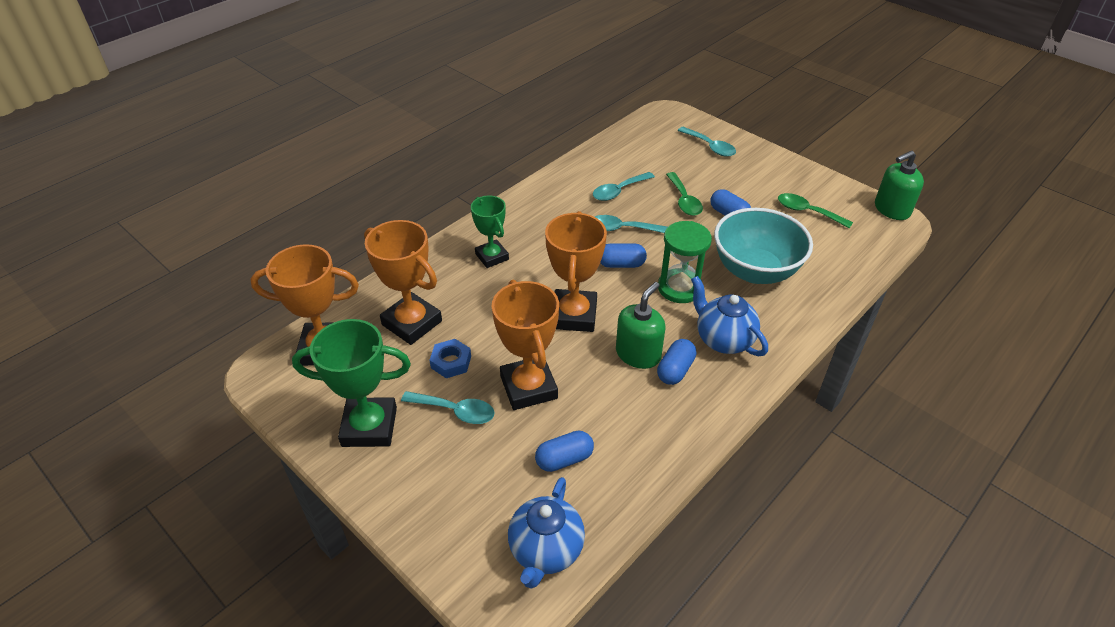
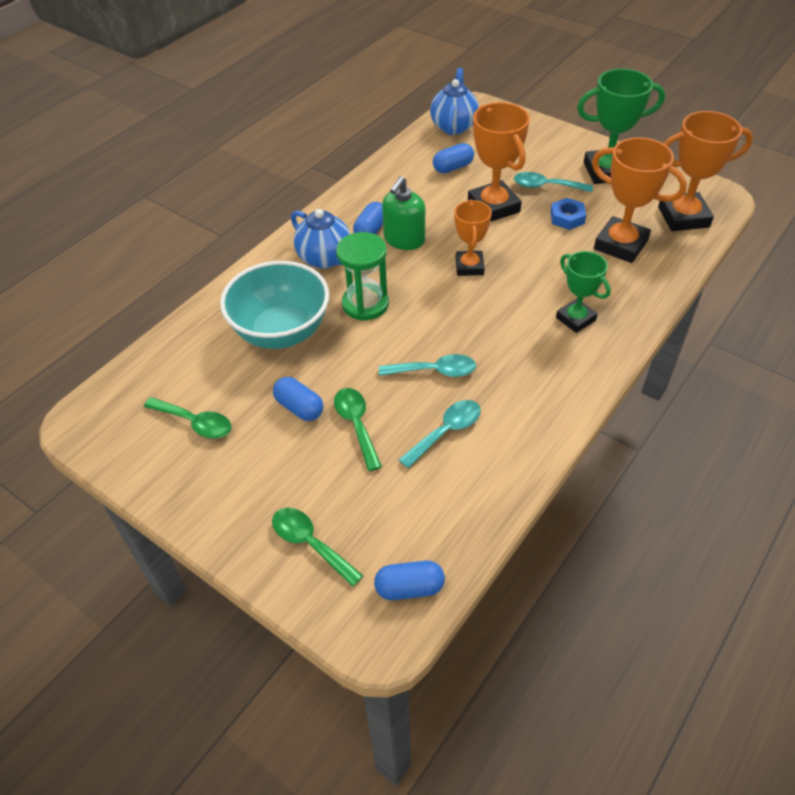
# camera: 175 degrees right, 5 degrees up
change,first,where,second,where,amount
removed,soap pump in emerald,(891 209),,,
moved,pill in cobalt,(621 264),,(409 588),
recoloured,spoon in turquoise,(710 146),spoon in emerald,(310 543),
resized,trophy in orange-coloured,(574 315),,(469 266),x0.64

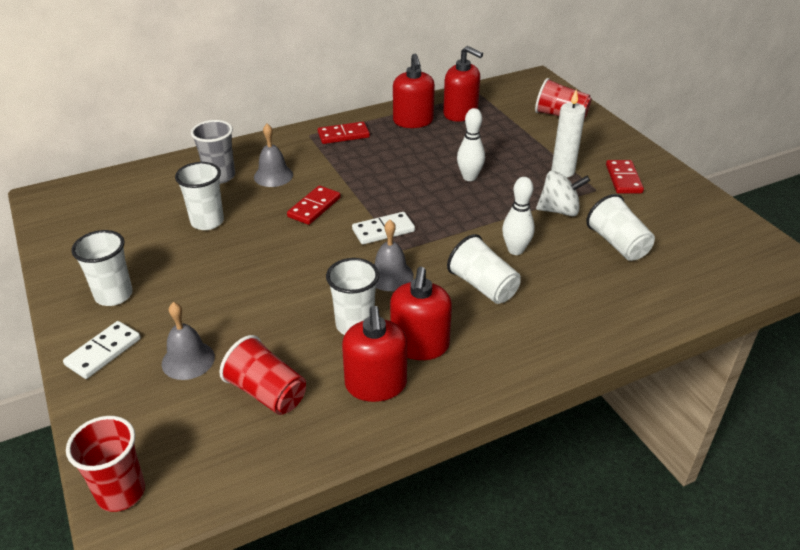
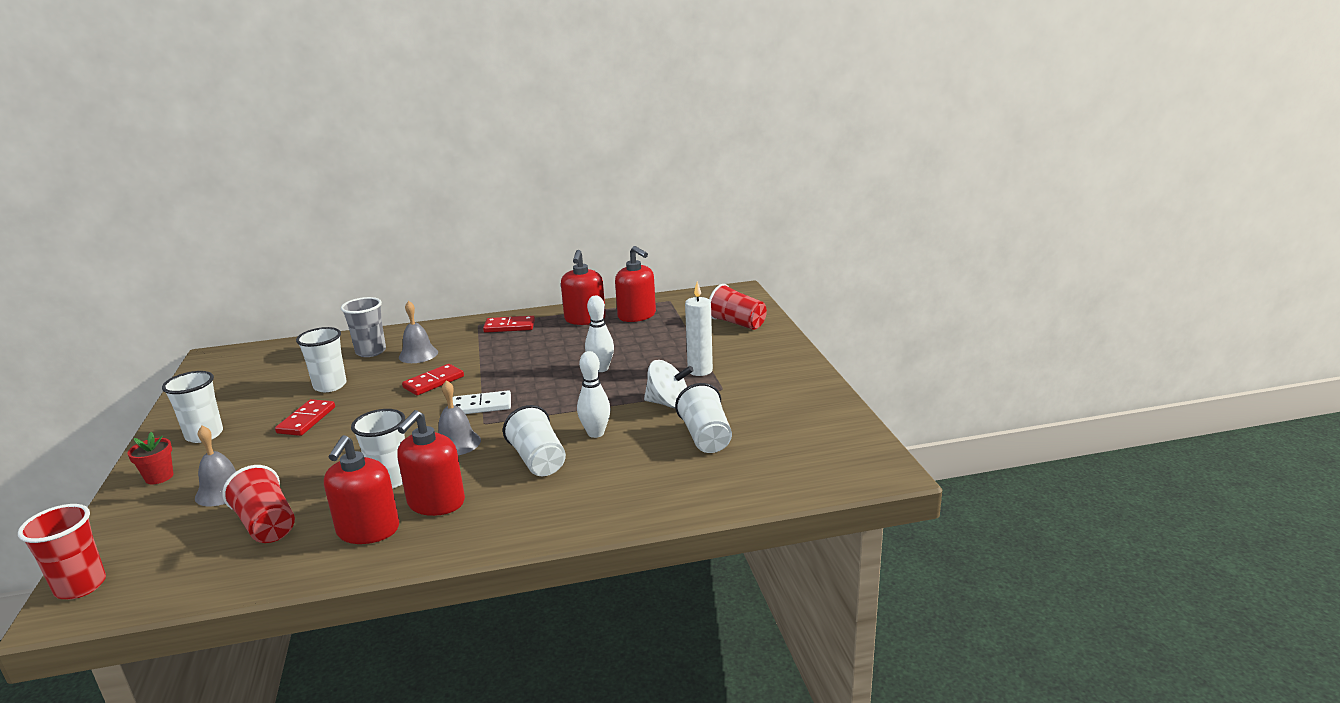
# camera: 15 degrees right, 15 degrees down
change,first,where,second,where,amount
moved,domino piece in scarlet,(623 179),,(306 420),
replaced,domino piece in pure white,(103 352),potted plant in scarlet,(159 477),

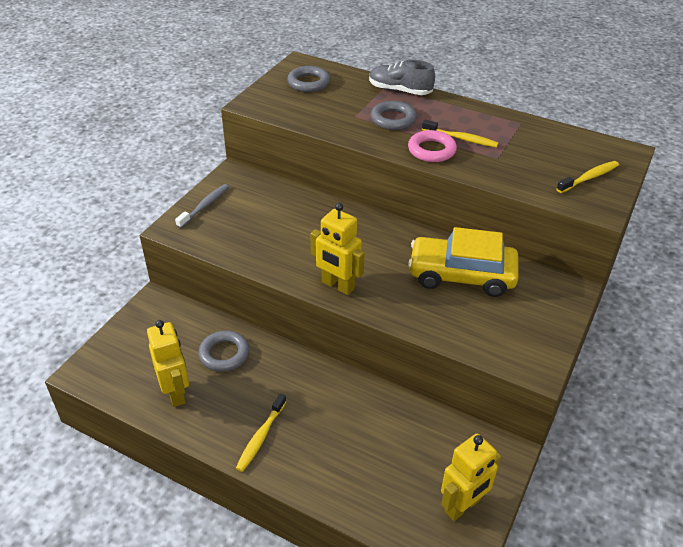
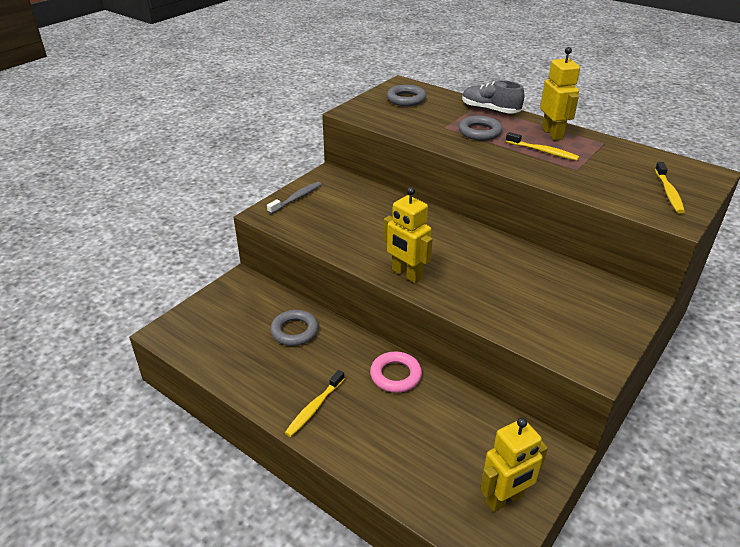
# camera: 10 degrees right, 5 degrees down
change,first,where,second,where,amount
removed,automobile in yellow,(461 275),,,
moved,toy robot in yellow,(176 393),,(552 134),
moved,hoop in rosy,(431 150),,(395 375),
turned,tooth brush in yellow,(589 178),,(668 192),120 degrees clockwise

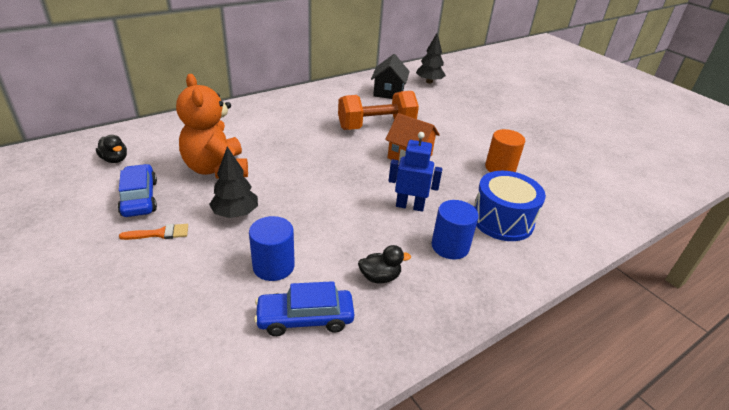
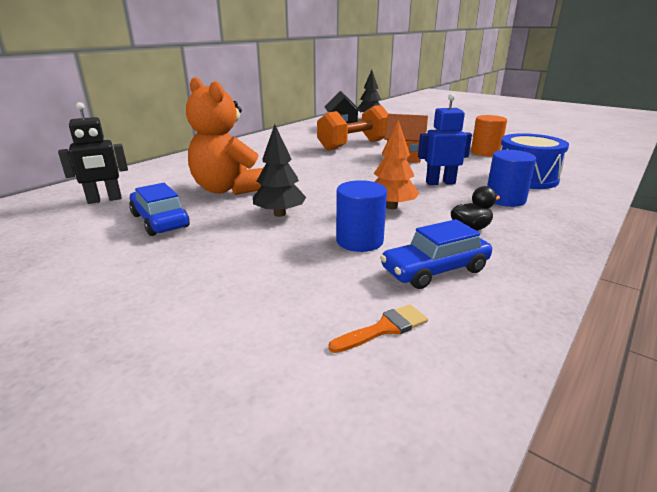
# camera: 15 degrees left, 10 degrees down
change,first,where,second,where,amount
added,,,toy tree in orange-coloured,(391 207),
moved,brush in orange-coloured,(160 233),,(384 328),
replaced,duck in ebony,(115 159),toy robot in ebony,(104 200),

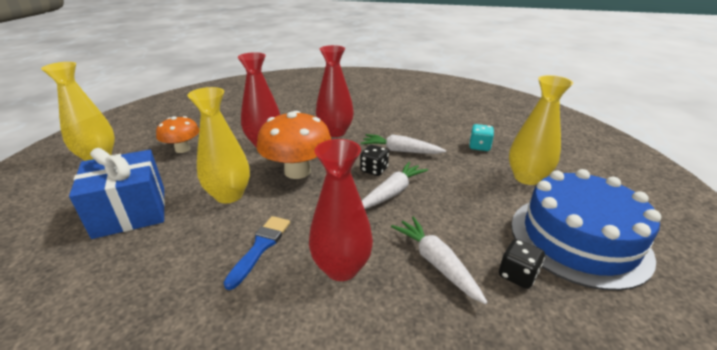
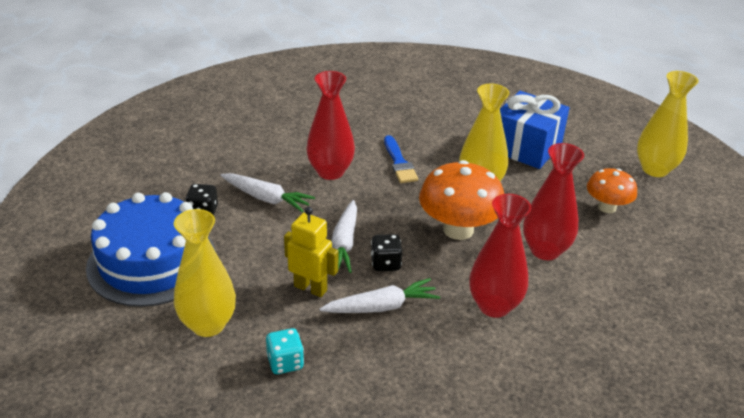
# camera: 145 degrees right, 5 degrees up
change,first,where,second,where,amount
added,,,toy robot in yellow,(310 288),

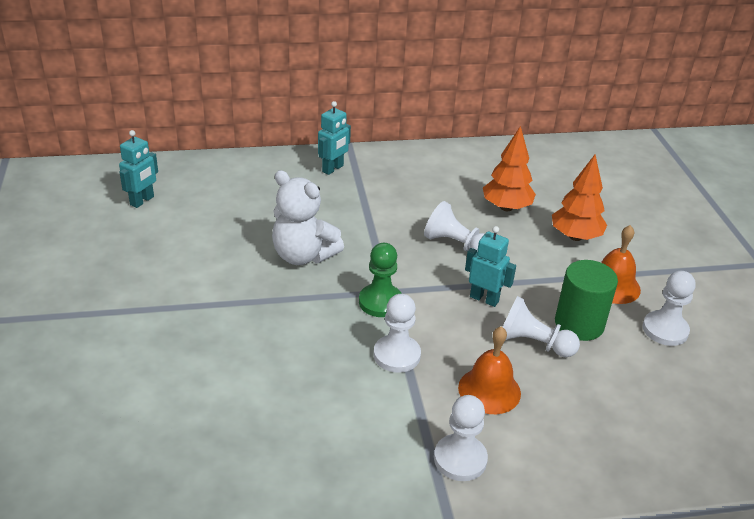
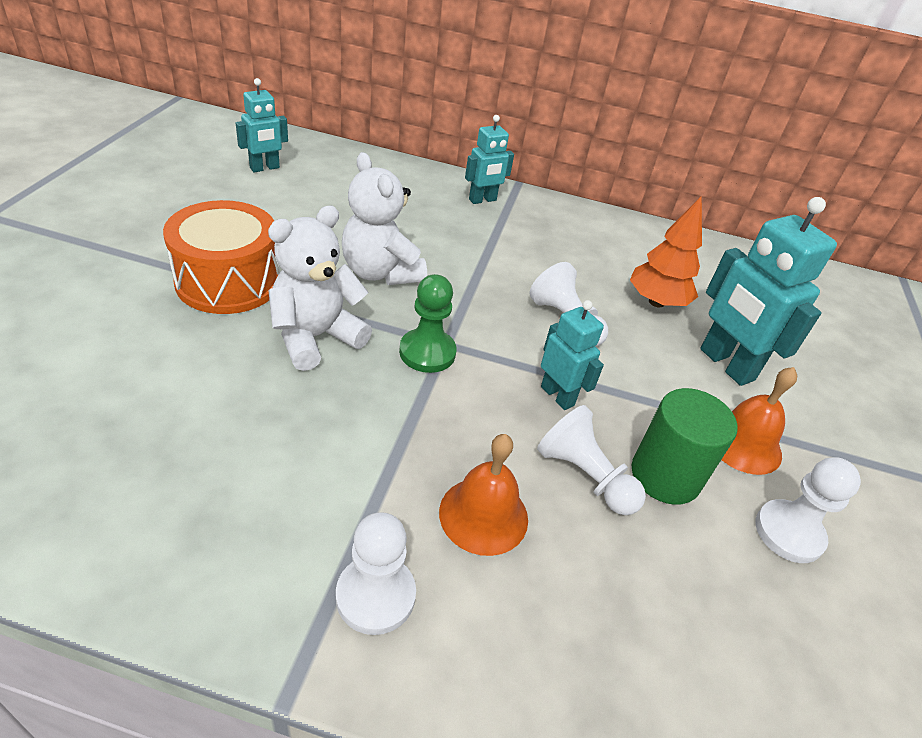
# camera: 20 degrees right, 5 degrees up
change,first,where,second,where,amount
removed,pawn in pure white,(397 355),,,
added,,,snare drum in orange-coloured,(228 281),
added,,,teddy in pure white,(315 337),
replaced,toy tree in orange-coloured,(575 237),toy robot in turquoise,(726 365),

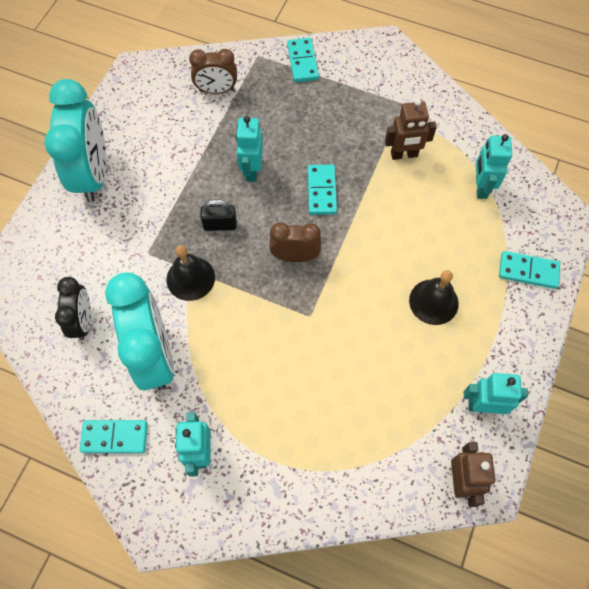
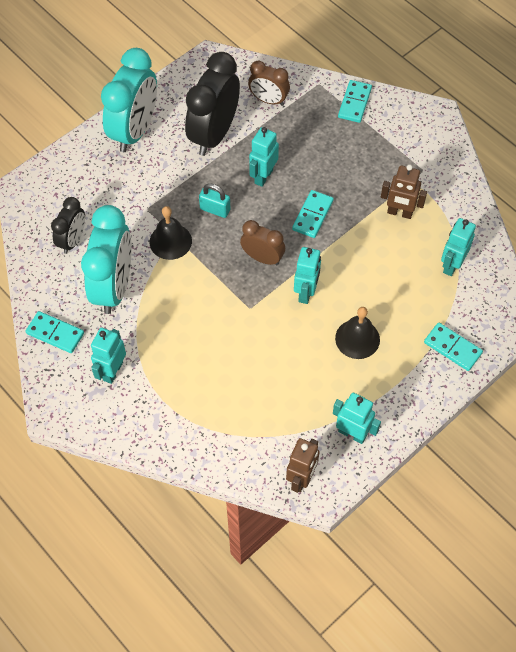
# camera: 25 degrees right, 5 degrees down
change,first,where,second,where,amount
added,,,alarm clock in ebony,(214 134),
added,,,toy robot in turquoise,(306 292),
recoloured,lock in ebony,(220 225),lock in turquoise,(215 209),

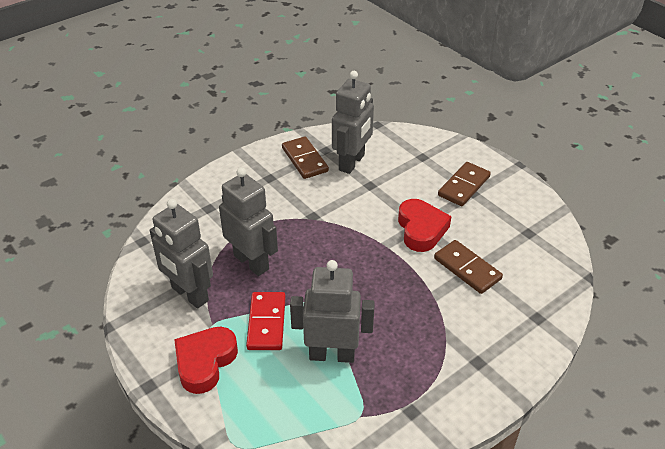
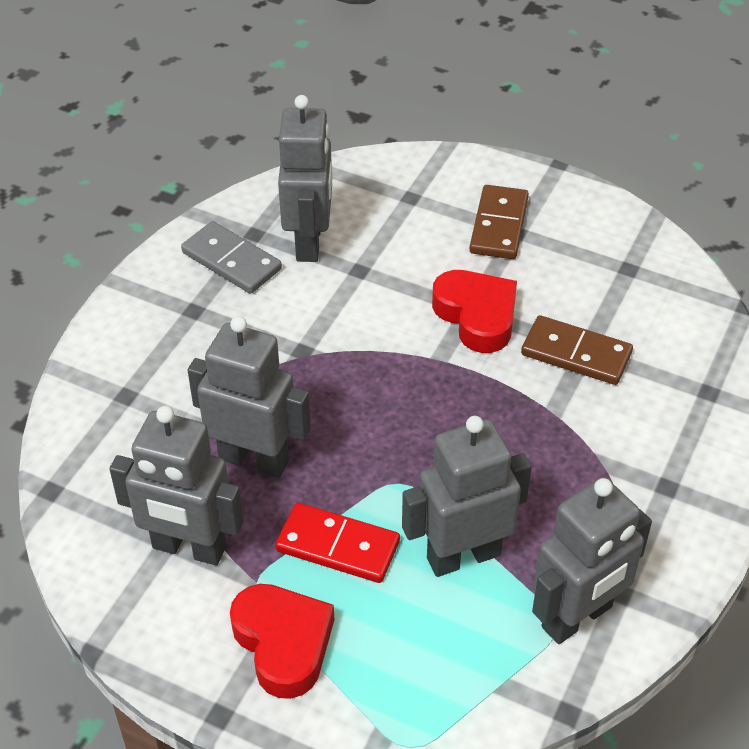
# camera: 25 degrees left, 5 degrees up
change,first,where,second,where,amount
added,,,toy robot in grey,(577 617),
recoloured,domino piece in russet,(305 159),domino piece in grey,(232 261),
turned,love heart in scarlet,(205 362),,(283 643),150 degrees clockwise
turned,domino piece in scarlet,(266 323),,(337 546),45 degrees counterclockwise

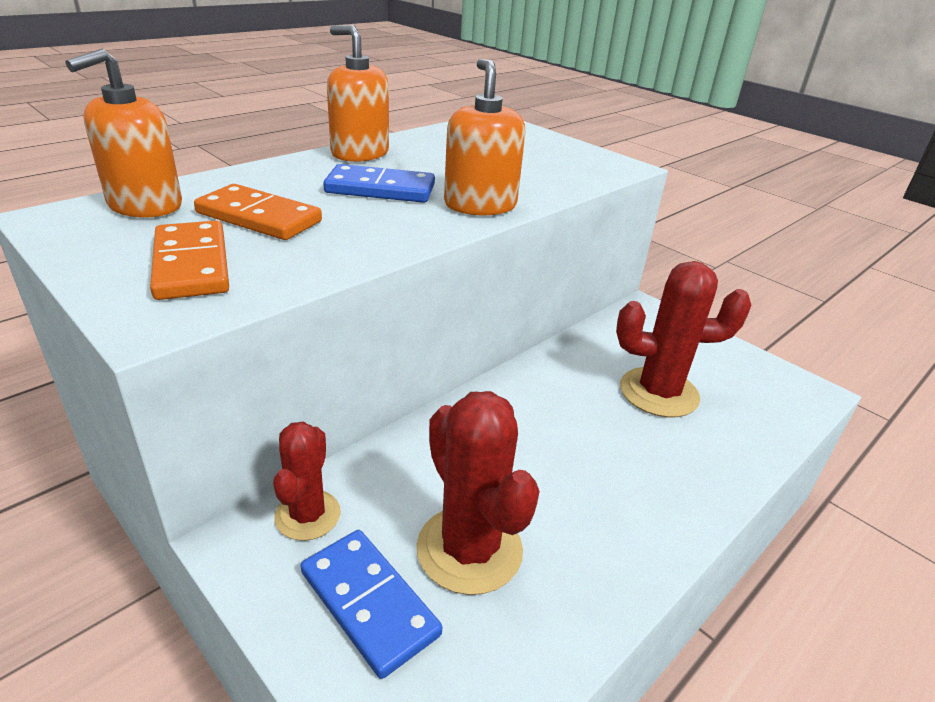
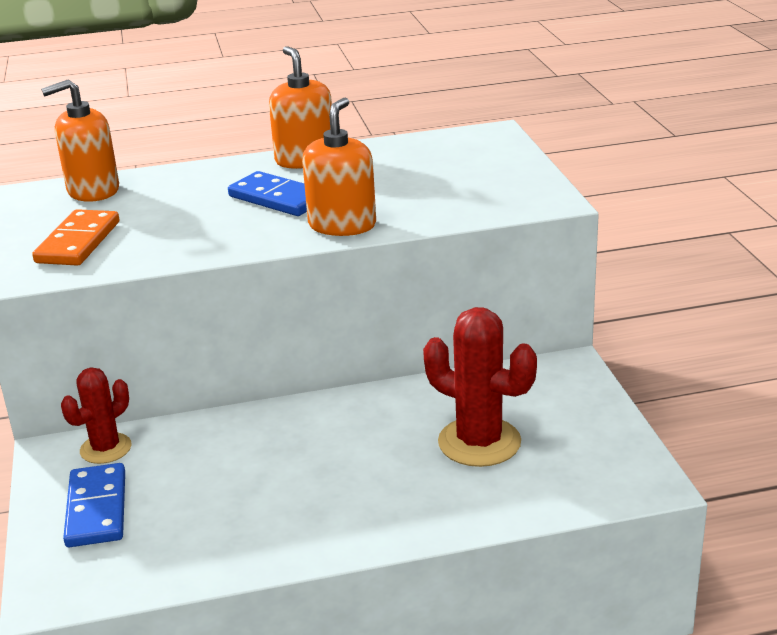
# camera: 35 degrees right, 5 degrees down
change,first,where,second,where,amount
removed,domino piece in orange-coloured,(258 217),,,
removed,saguaro cactus in scarlet,(469 549),,,

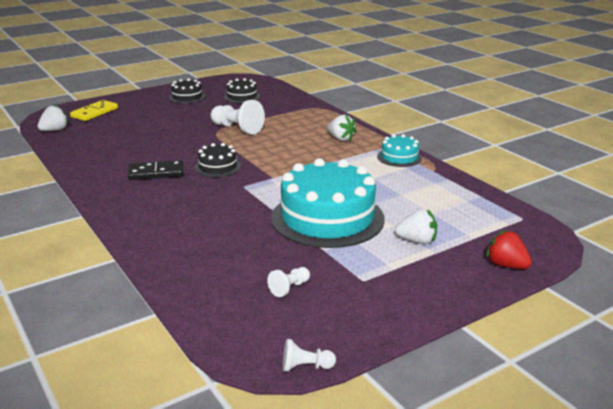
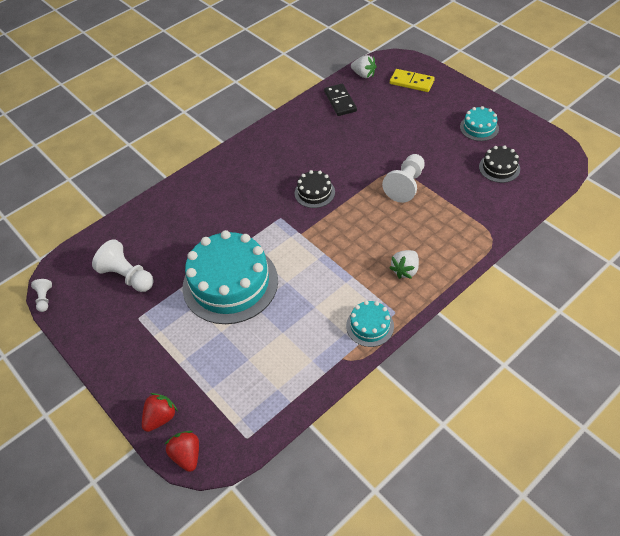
# camera: 85 degrees right, 25 degrees up
change,first,where,second,where,amount
removed,toy strawberry in pure white,(417 241),,,
added,,,toy strawberry in scarlet,(187 455),
moved,domino piece in ebony,(156 173),,(340 101),
recoloured,cake in ebony,(187 97),cake in turquoise,(479 128),
resized,pawn in pure white,(289 288),,(127 276),x1.92

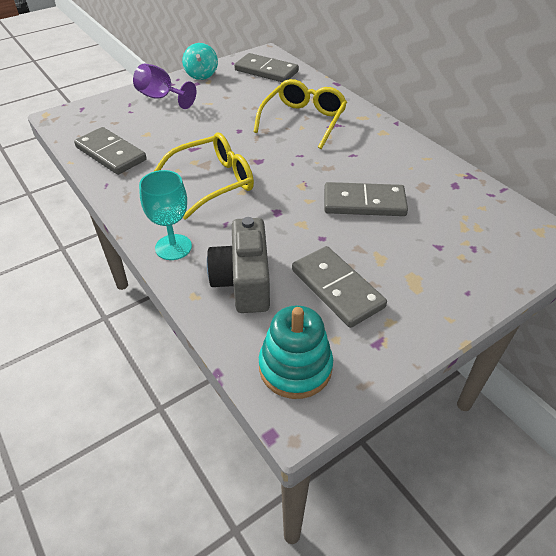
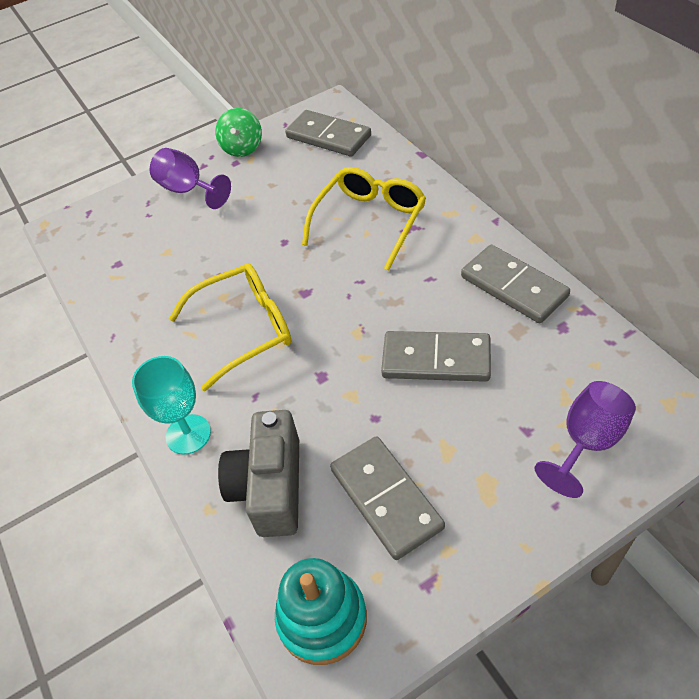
# camera: 10 degrees right, 5 degrees up
change,first,where,second,where,amount
added,,,chalice in violet,(587 442),
moved,domino piece in grey,(110 154),,(513 287),
recoloured,spinning top in turquoise,(201 75),spinning top in emerald,(242 148),

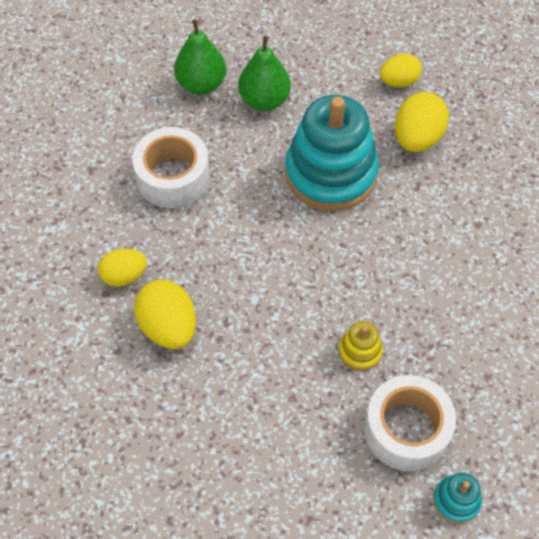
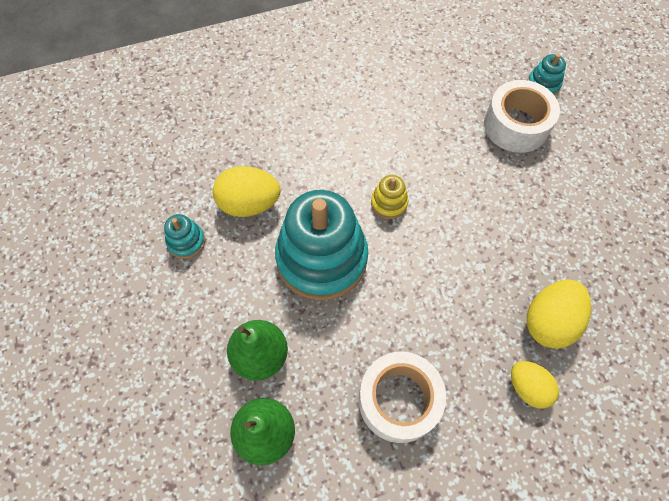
# camera: 115 degrees left, 5 degrees up
change,first,where,second,where,amount
moved,stacking rings in yellow,(360 351),,(389 203),
replaced,toy egg in yellow,(399 82),stacking rings in turquoise,(186 241),

